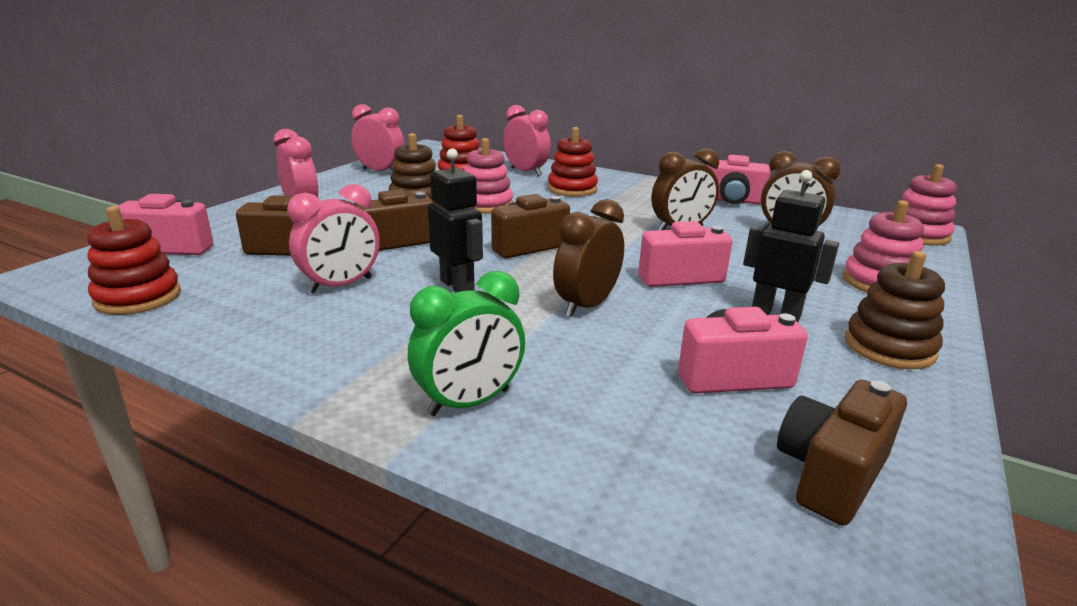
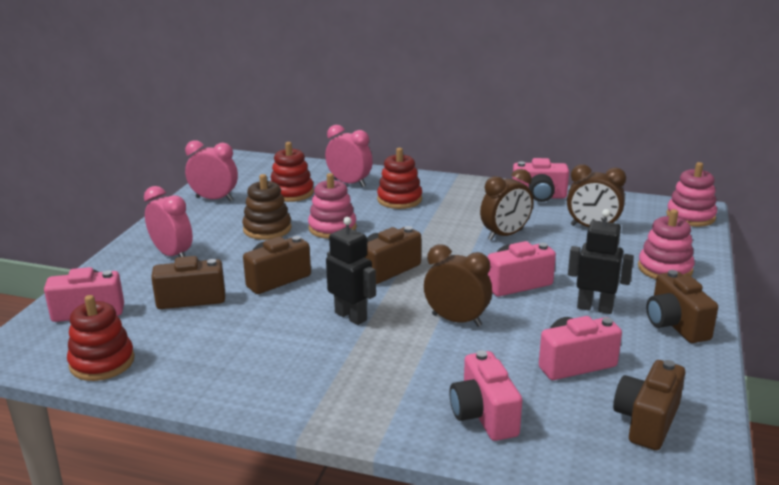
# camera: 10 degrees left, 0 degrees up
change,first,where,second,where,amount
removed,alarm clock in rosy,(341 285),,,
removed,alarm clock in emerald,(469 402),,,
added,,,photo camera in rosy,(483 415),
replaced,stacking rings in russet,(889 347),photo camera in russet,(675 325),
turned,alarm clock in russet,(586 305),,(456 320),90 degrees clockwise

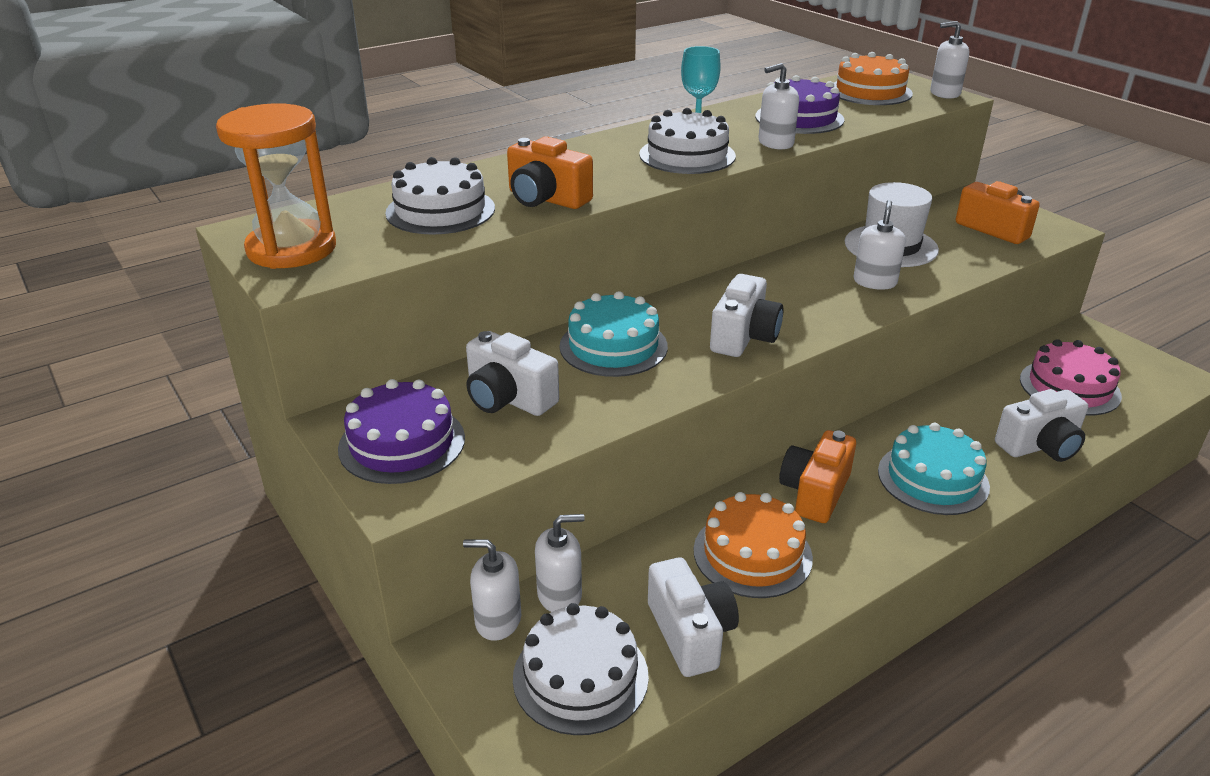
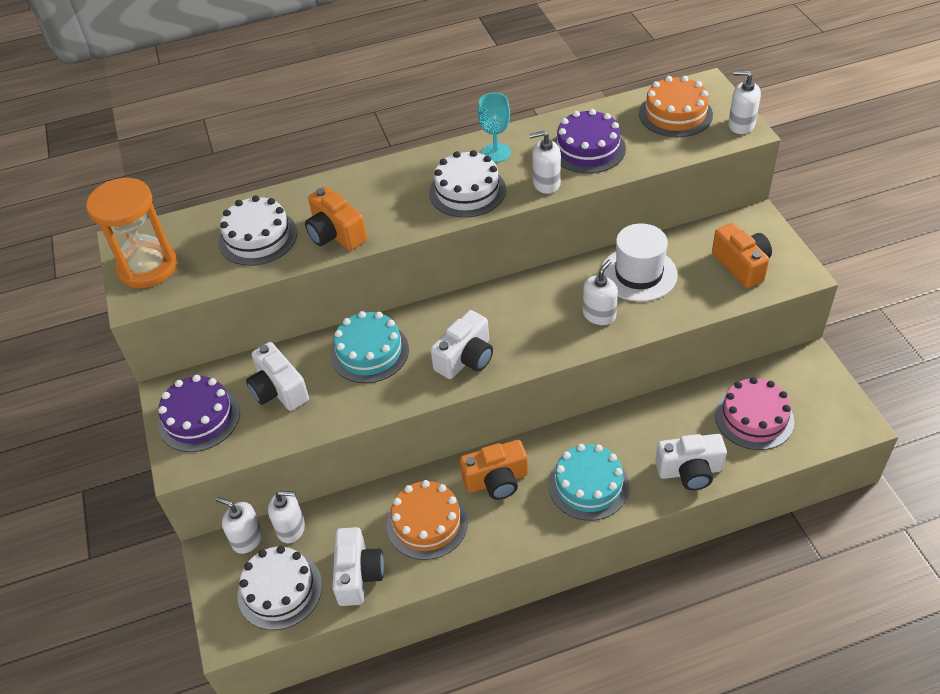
# camera: 20 degrees right, 15 degrees up
change,first,where,second,where,amount
turned,photo camera in orange-coloured,(815 492),,(496 480),150 degrees counterclockwise

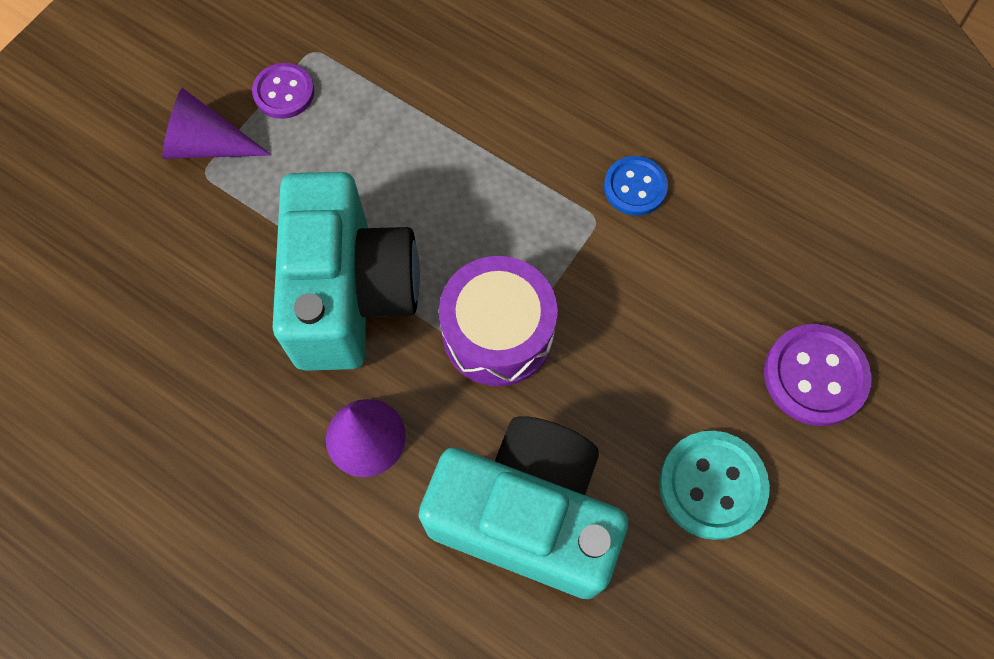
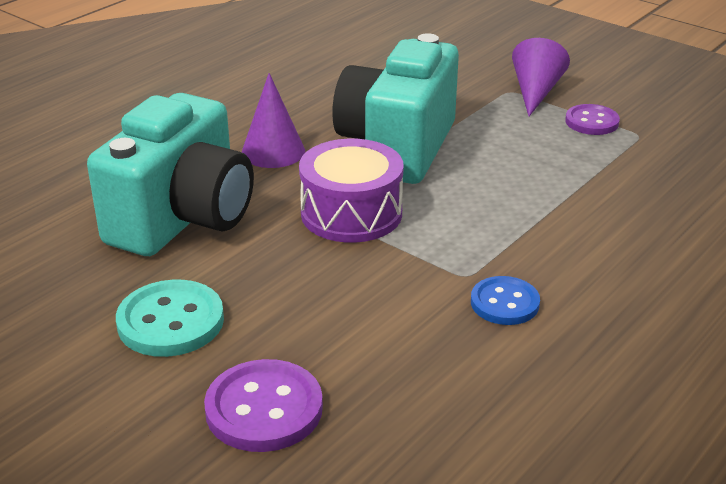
# camera: 95 degrees right, 35 degrees down
change,first,where,second,where,amount
turned,photo camera in turquoise,(350 294),,(397 147),105 degrees clockwise

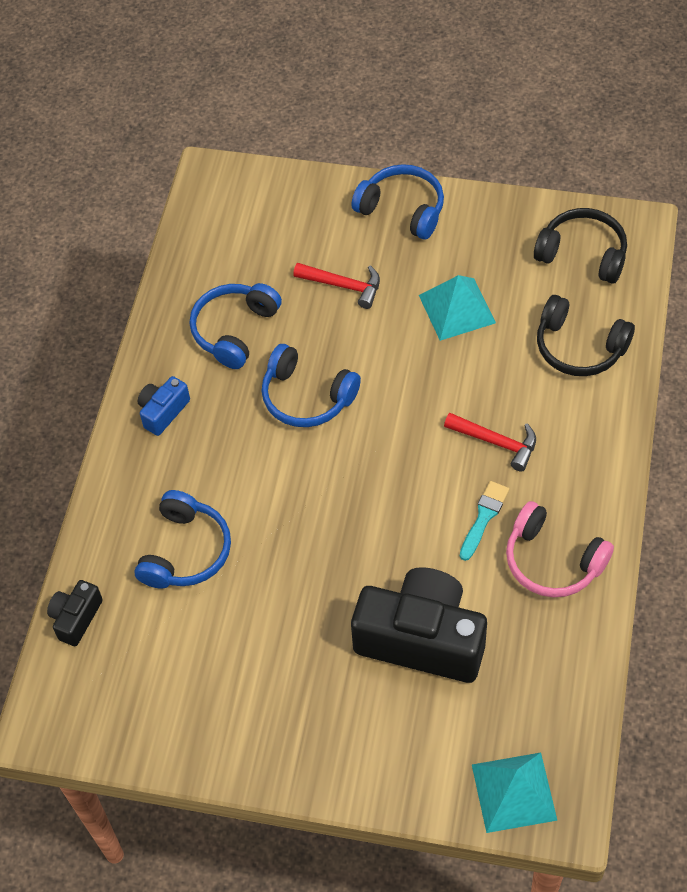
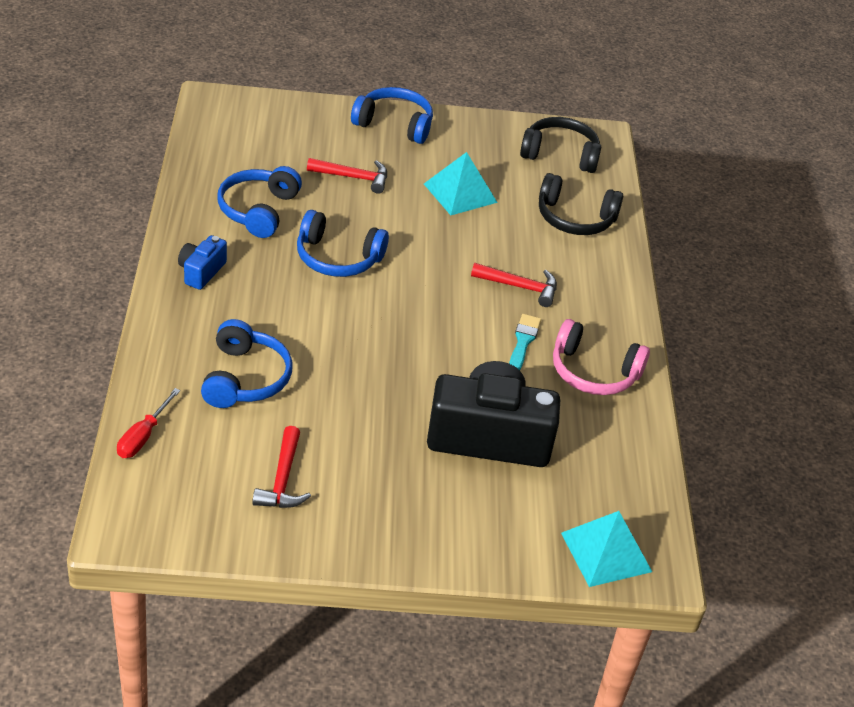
# camera: 20 degrees left, 15 degrees down
change,first,where,second,where,amount
added,,,claw hammer in scarlet,(283 479),
replaced,photo camera in ebony,(76 618),screwdriver in scarlet,(143 436),

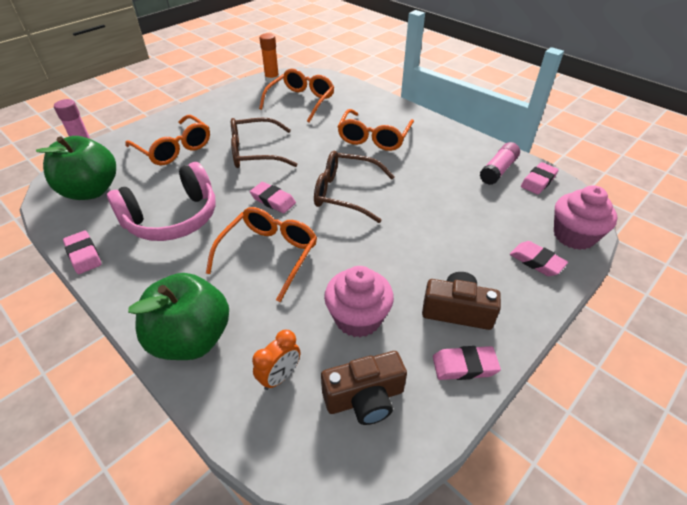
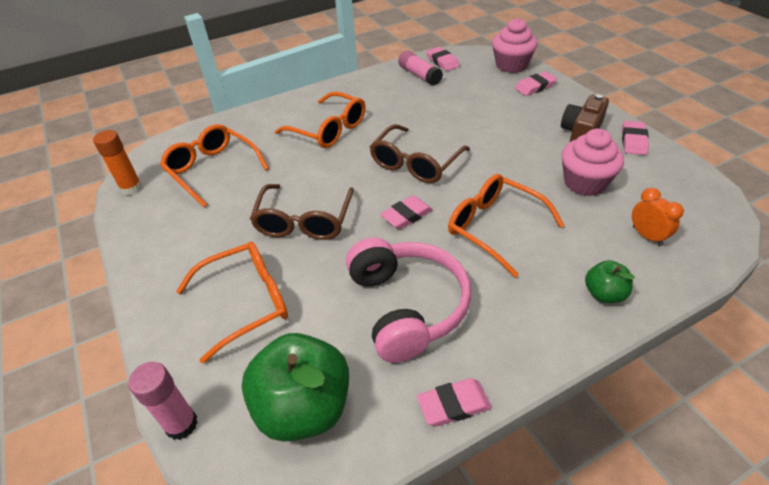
# camera: 70 degrees left, 0 degrees up
change,first,where,second,where,amount
removed,photo camera in russet,(364 398),,,
resized,apple in emerald,(191 339),,(604 294),x0.50

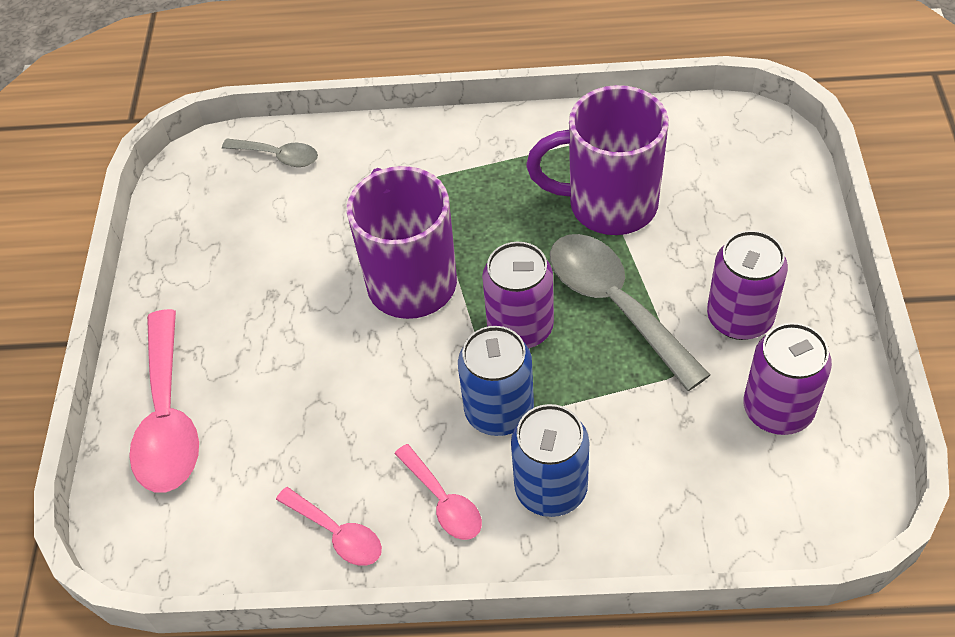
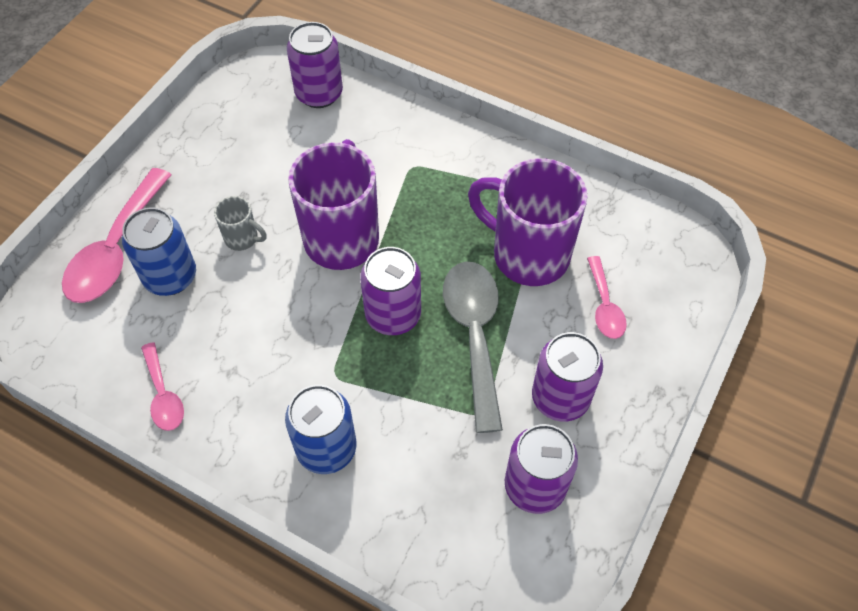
# camera: 25 degrees right, 5 degrees up
change,first,where,second,where,amount
added,,,mug in grey,(242 238),
moved,spoon in rosy,(443 501),,(604 306),
moved,tin in cobalt,(499 411),,(170 277),
replaced,spoon in grey,(278 156),tin in violet,(319 94),

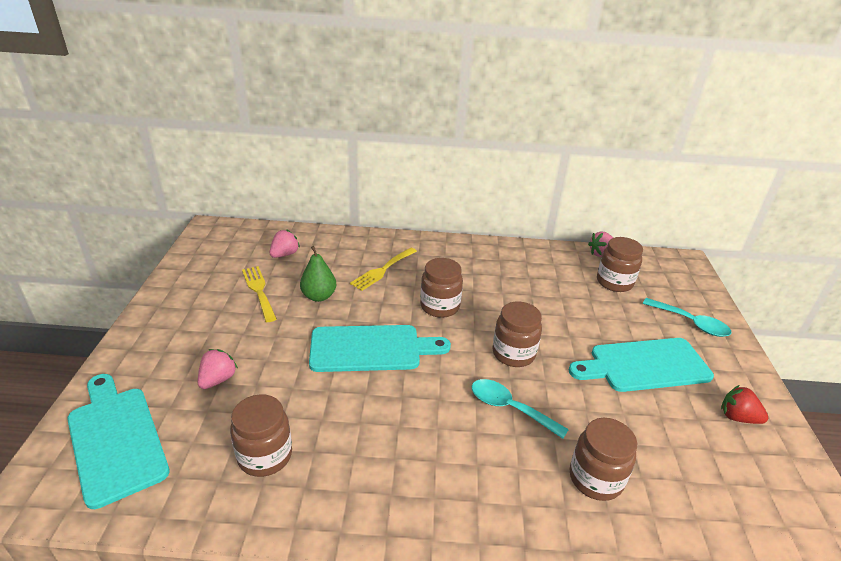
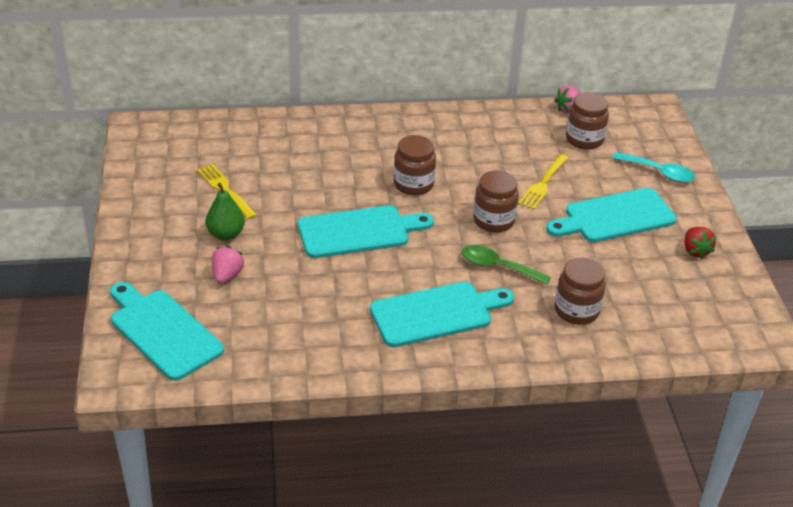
# camera: 10 degrees left, 5 degrees up
change,first,where,second,where,amount
removed,preserve jar in russet,(265 456),,,
removed,toy strawberry in rosy,(284 254),,,
added,,,bread board in turquoise,(436 314),
moved,pear in emerald,(319 296),,(226 234),
moved,fork in yellow,(382 270),,(543 184),
recoloured,spoon in turquoise,(510 408),spoon in emerald,(498 267),
turned,toy strawberry in scarlet,(737 417),,(695 251),120 degrees counterclockwise

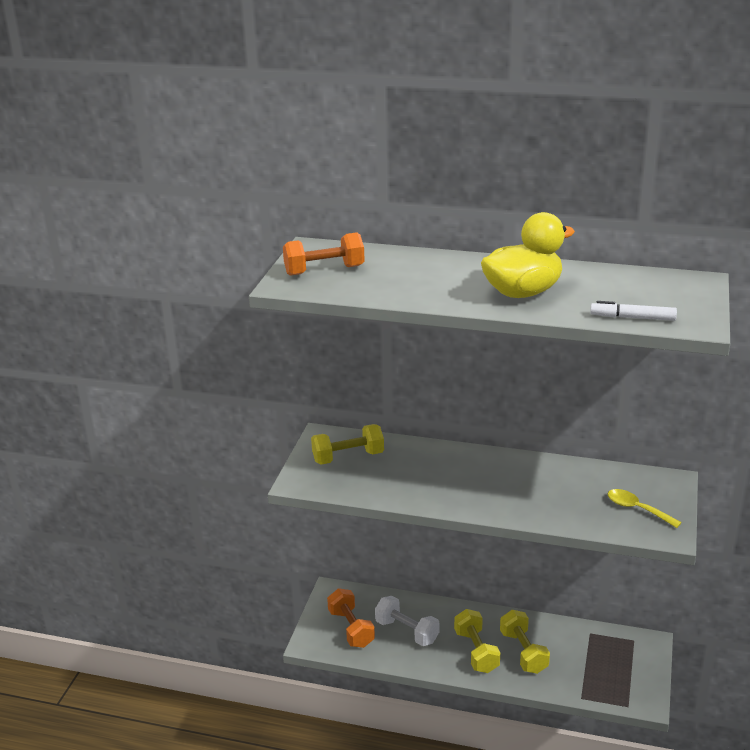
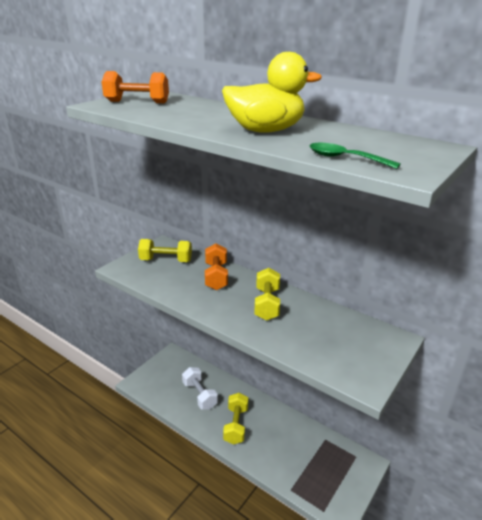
# camera: 20 degrees right, 0 degrees up
change,first,where,second,where,amount
removed,spoon in yellow,(637 509),,,
moved,dumbbell in orange-coloured,(351 628),,(216 276),
moved,dumbbell in yellow,(523 652),,(267 304),
replaced,felt pen in pure white,(632 318),spoon in emerald,(345 159),

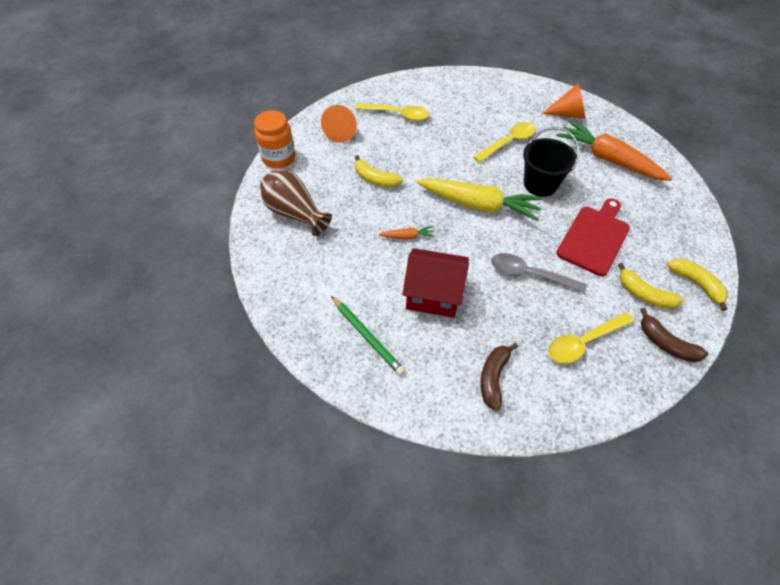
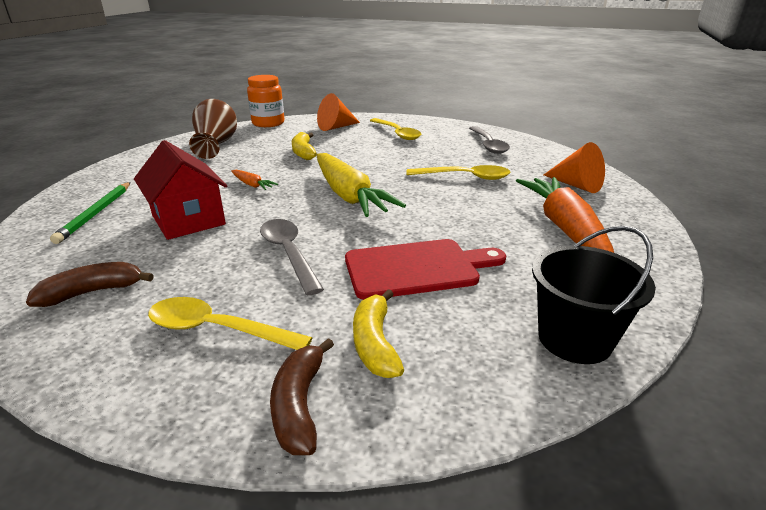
# camera: 45 degrees right, 25 degrees down
change,first,where,second,where,amount
removed,toy banana in yellow,(696 284),,,
added,,,spoon in grey,(488 145),
moved,bucket in ebony,(540 184),,(574 339),

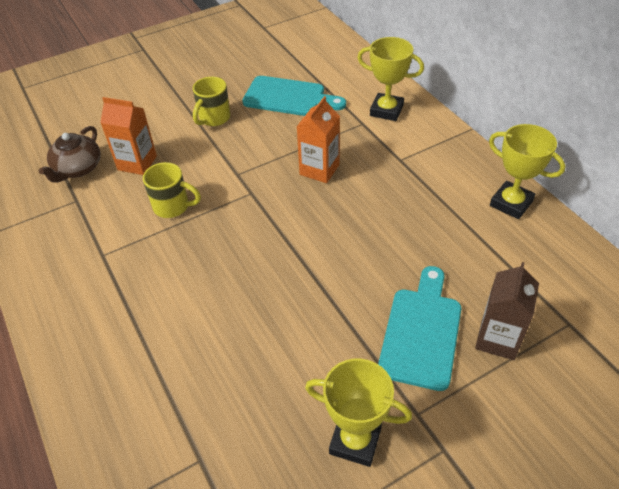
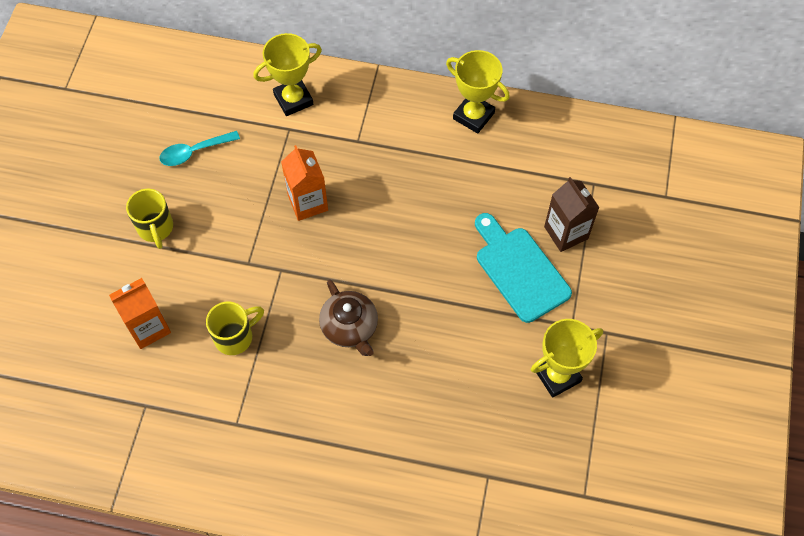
# camera: 50 degrees left, 15 degrees up
change,first,where,second,where,amount
moved,teapot in russet,(77 169),,(350 327),
replaced,bread board in turquoise,(288 97),spoon in turquoise,(194 152),
turned,trophy in yellow,(511 203),,(473 116),45 degrees clockwise

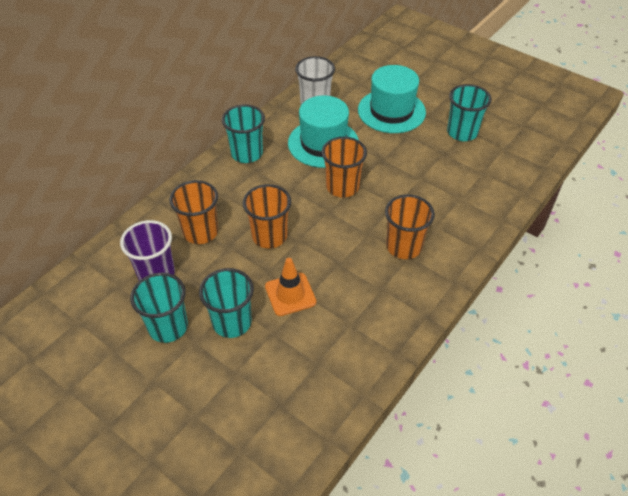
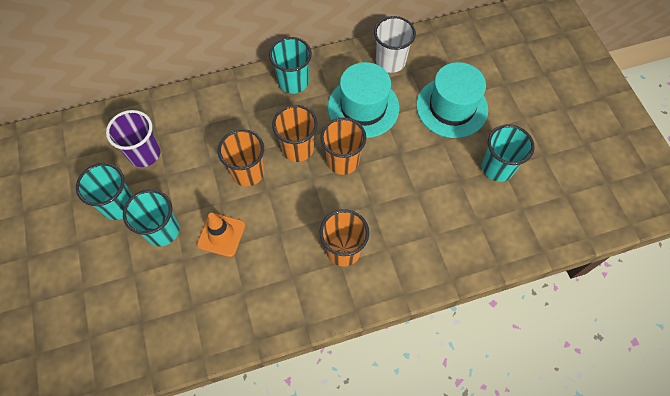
# camera: 35 degrees right, 15 degrees up
change,first,where,second,where,amount
moved,tumbler in orange-coloured,(200 232),,(297 148),

